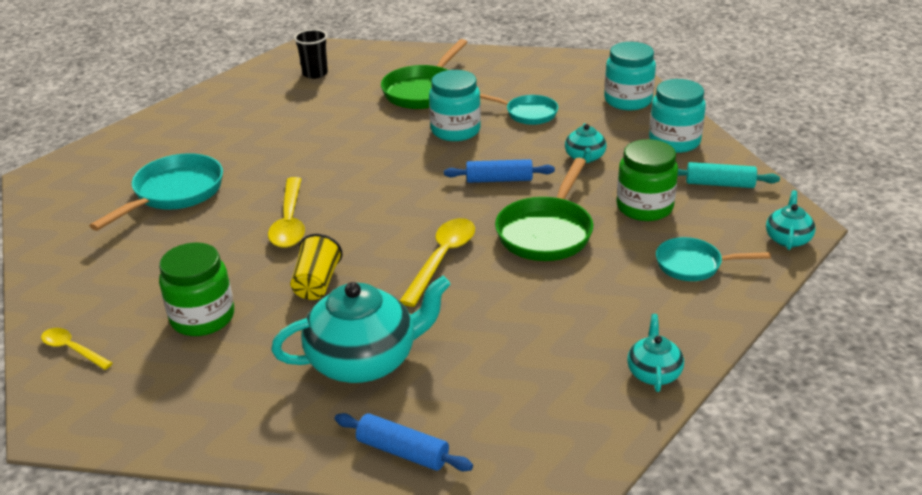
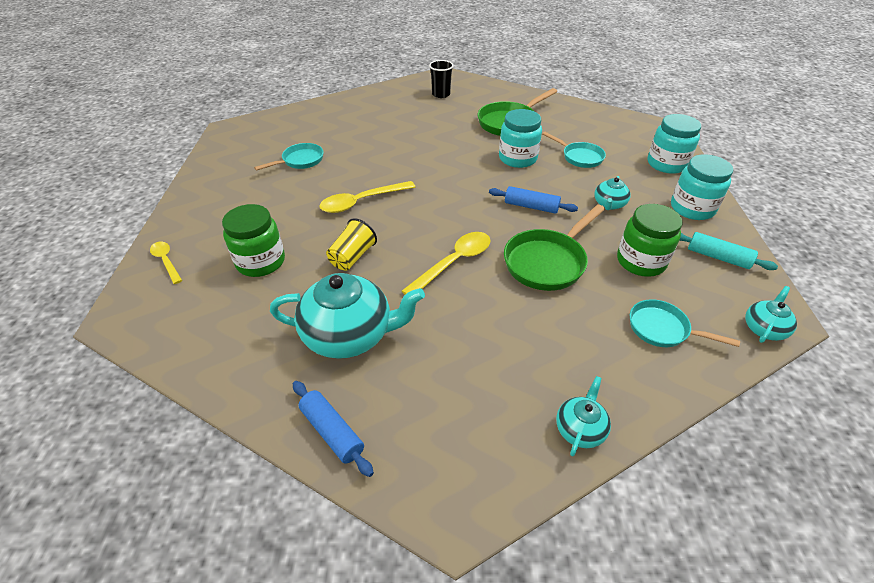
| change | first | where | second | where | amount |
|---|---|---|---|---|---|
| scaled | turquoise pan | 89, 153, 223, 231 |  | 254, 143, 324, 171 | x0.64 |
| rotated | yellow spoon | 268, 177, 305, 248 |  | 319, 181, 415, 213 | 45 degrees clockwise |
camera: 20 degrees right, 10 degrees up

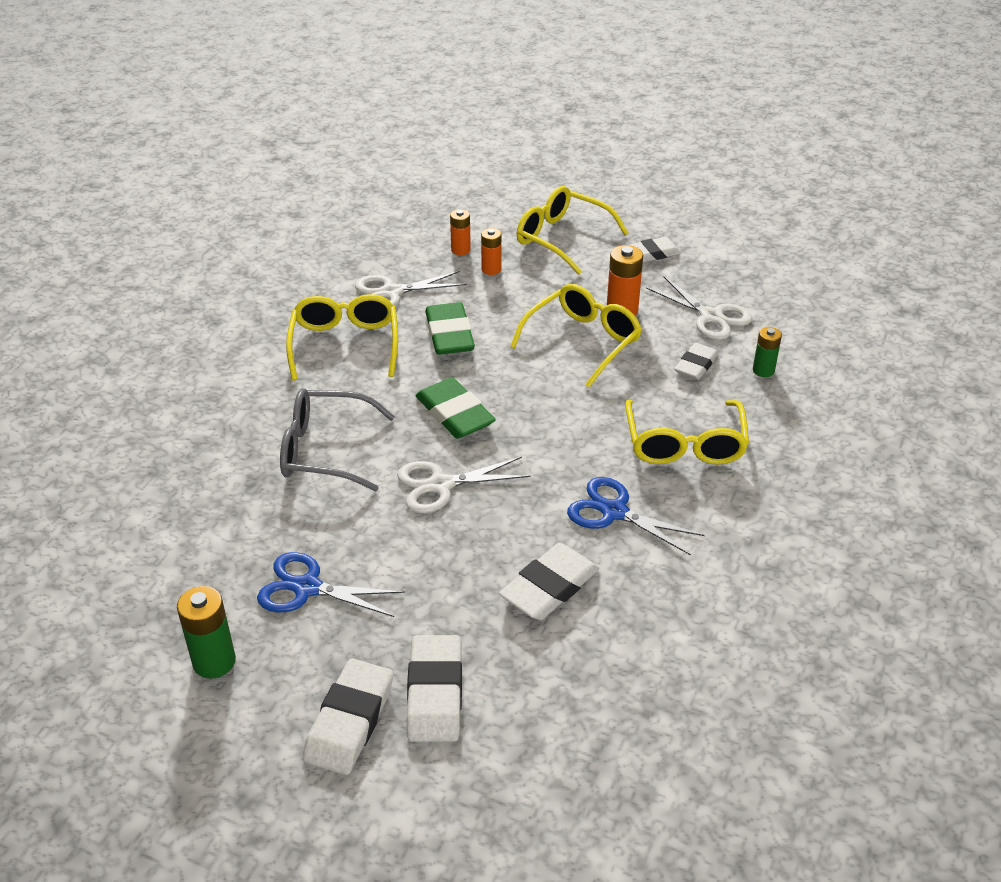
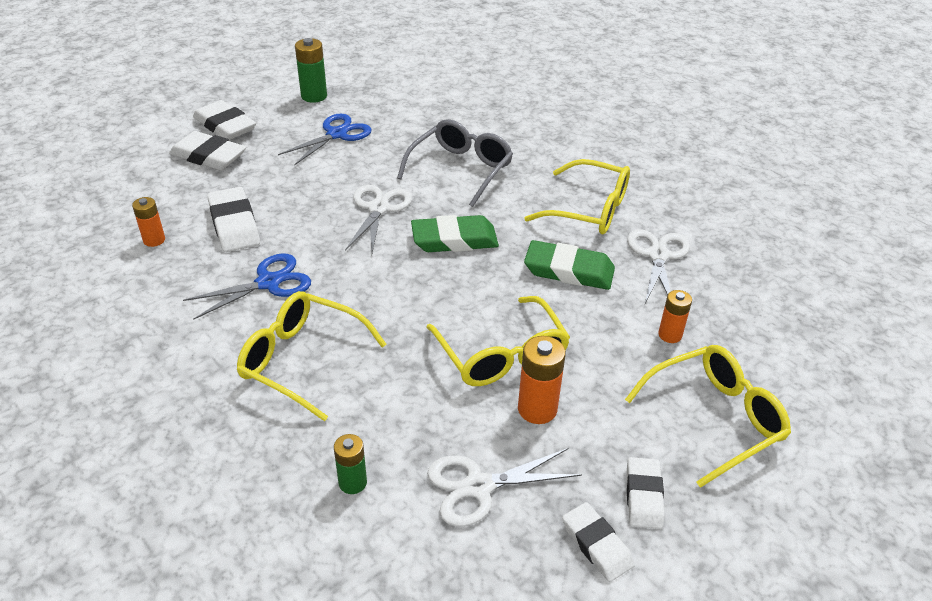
| change | first | where | second | where | amount |
|---|---|---|---|---|---|
| shifted | orange battery | 450, 209, 471, 255 |  | 132, 197, 165, 247 |  |
| shifted | white eraser | 675, 343, 719, 380 |  | 562, 502, 635, 582 |  |
camera: 115 degrees right, 0 degrees up

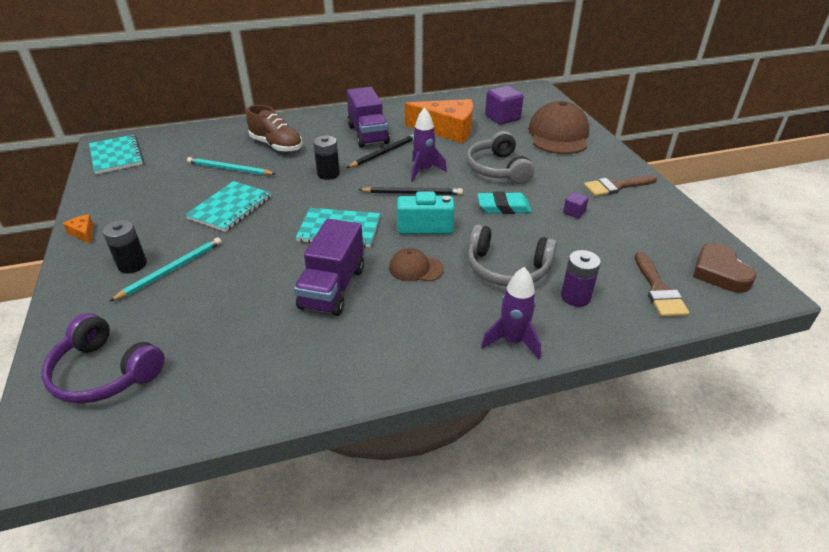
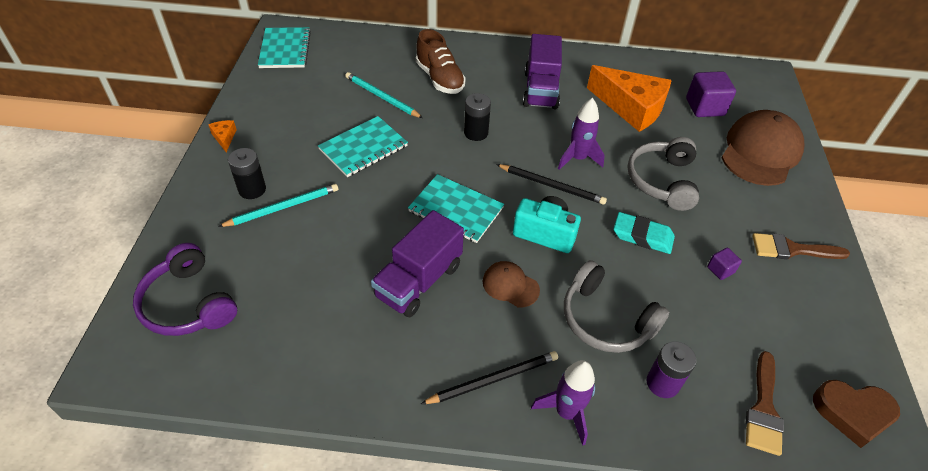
| change | first | where | second | where | amount |
|---|---|---|---|---|---|
| shifted | black pencil | 347, 134, 413, 168 |  | 421, 351, 558, 404 |  |
| rotated | brown heart | 693, 243, 756, 293 |  | 813, 380, 900, 448 | 90 degrees counterclockwise |
camera: 20 degrees right, 10 degrees up

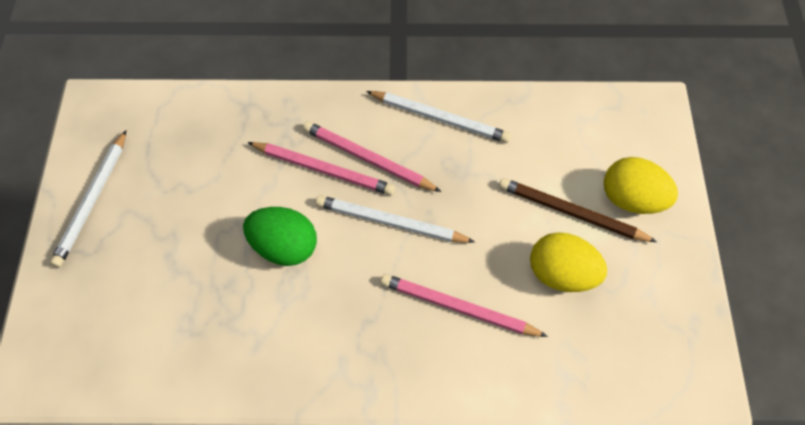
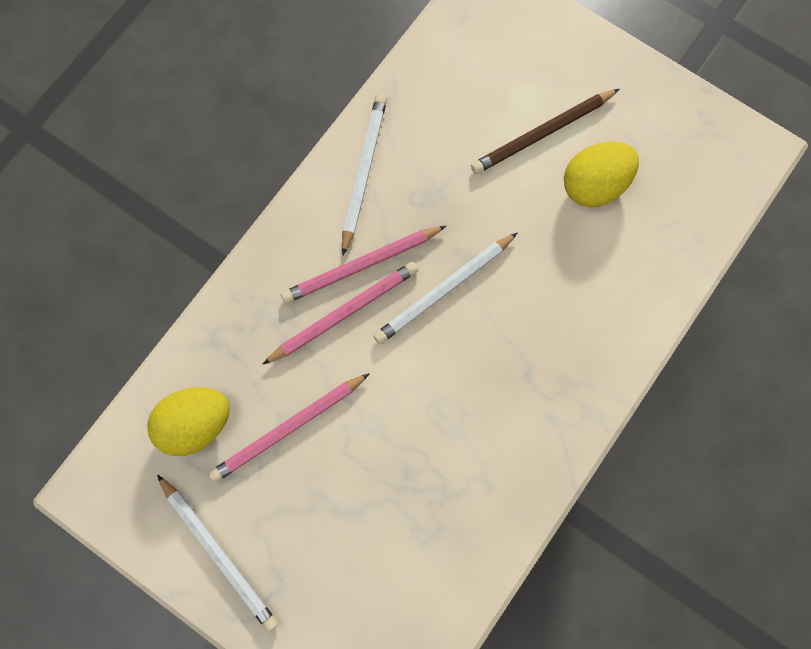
| change | first | where | second | where | amount |
|---|---|---|---|---|---|
| rotated | white pencil | 366, 91, 511, 143 |  | 342, 94, 387, 256 | 45 degrees counterclockwise |
| shifted | yellow egg | 604, 157, 678, 214 |  | 147, 387, 230, 456 |  |
| gone | green egg | 243, 207, 317, 266 |  |  |  |
| shifted | pink pencil | 380, 274, 548, 337 |  | 208, 373, 370, 483 |  |
camera: 55 degrees left, 15 degrees up

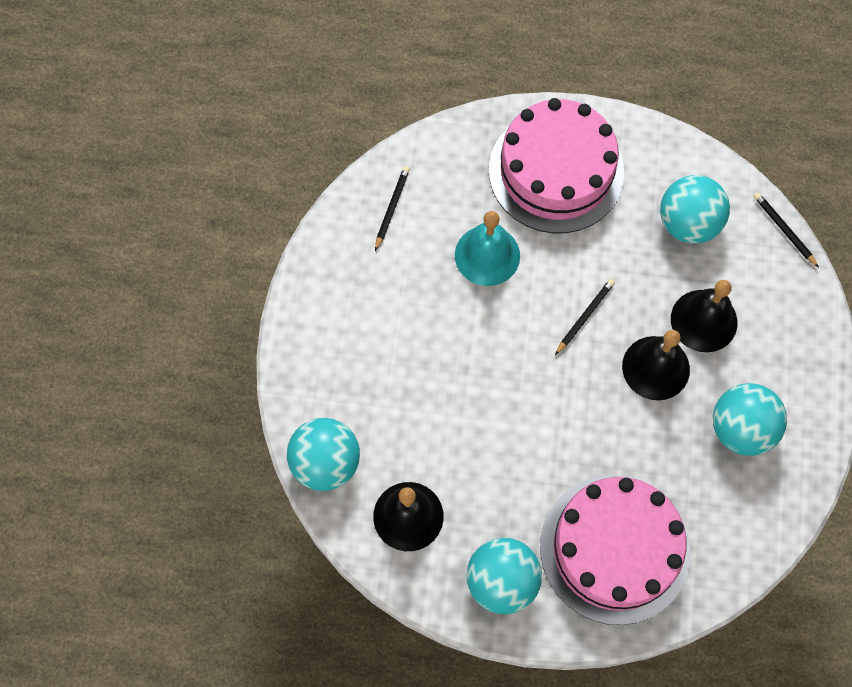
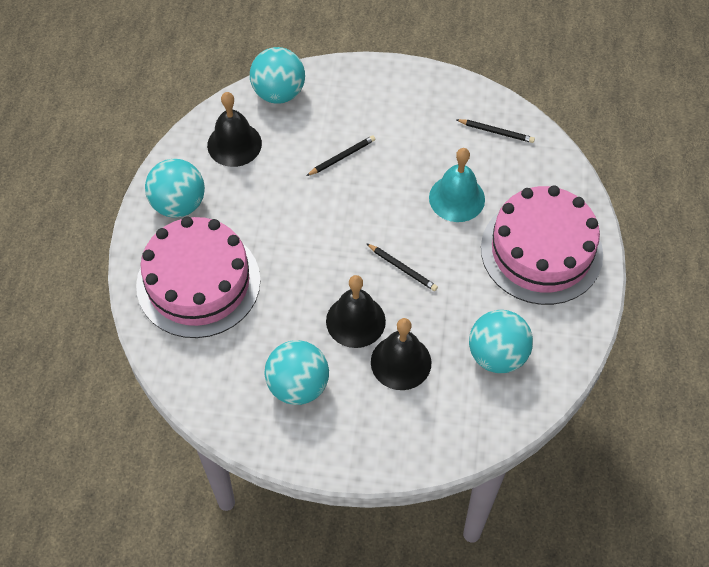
| change | first | where | second | where | amount |
|---|---|---|---|---|---|
| shifted | black pencil | 754, 192, 819, 268 |  | 306, 135, 375, 176 |  |
camera: 90 degrees right, 10 degrees down

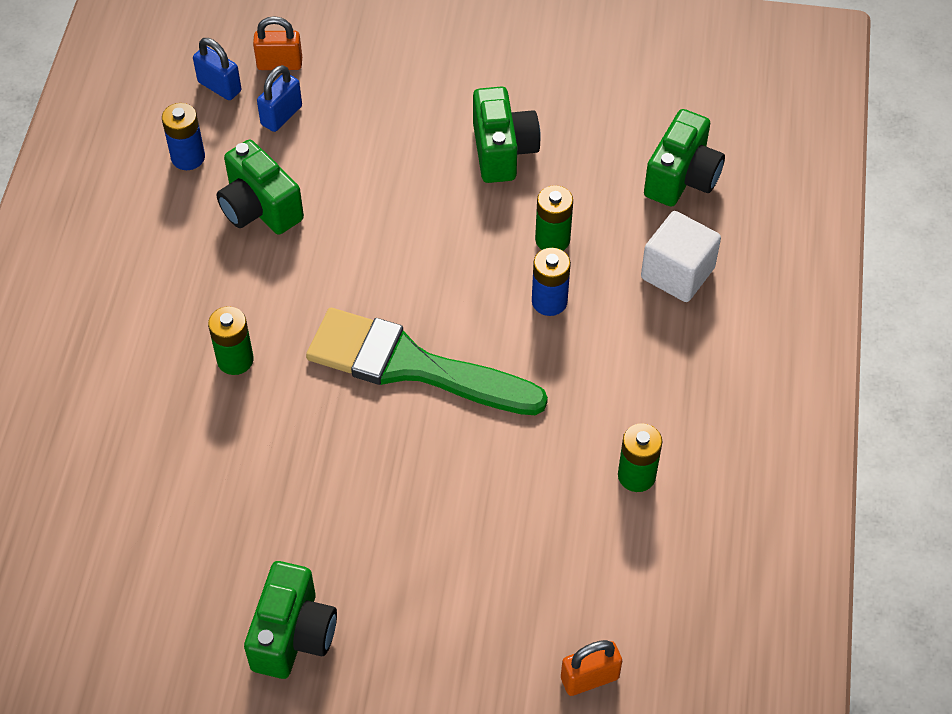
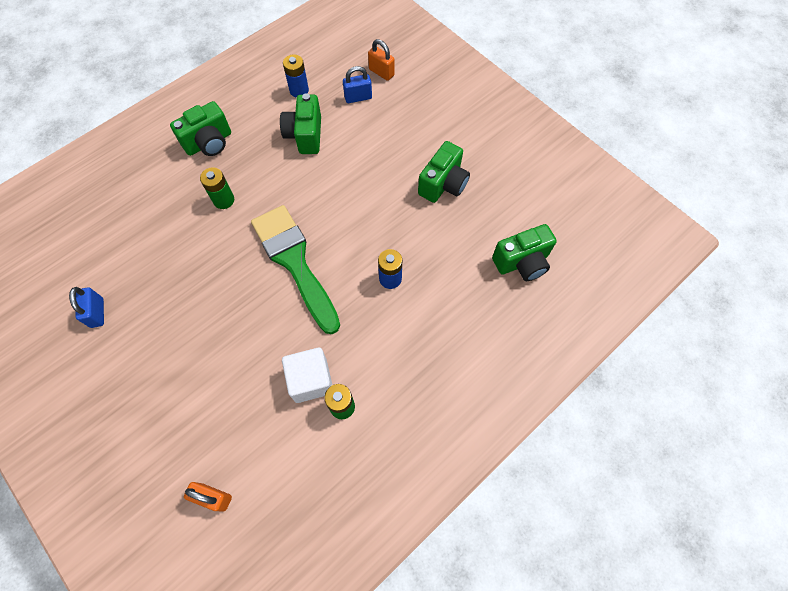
| change | first | where | second | where | amount |
|---|---|---|---|---|---|
| shifted | blue padlock | 193, 38, 241, 100 |  | 69, 287, 104, 328 |  |
| gone | green battery | 535, 185, 573, 251 |  |  |  |
| shifted | white cube | 641, 211, 721, 302 |  | 282, 348, 332, 403 |  |
| shifted | green camera | 244, 561, 337, 679 |  | 170, 101, 231, 156 |  |
camera: 40 degrees right, 10 degrees up

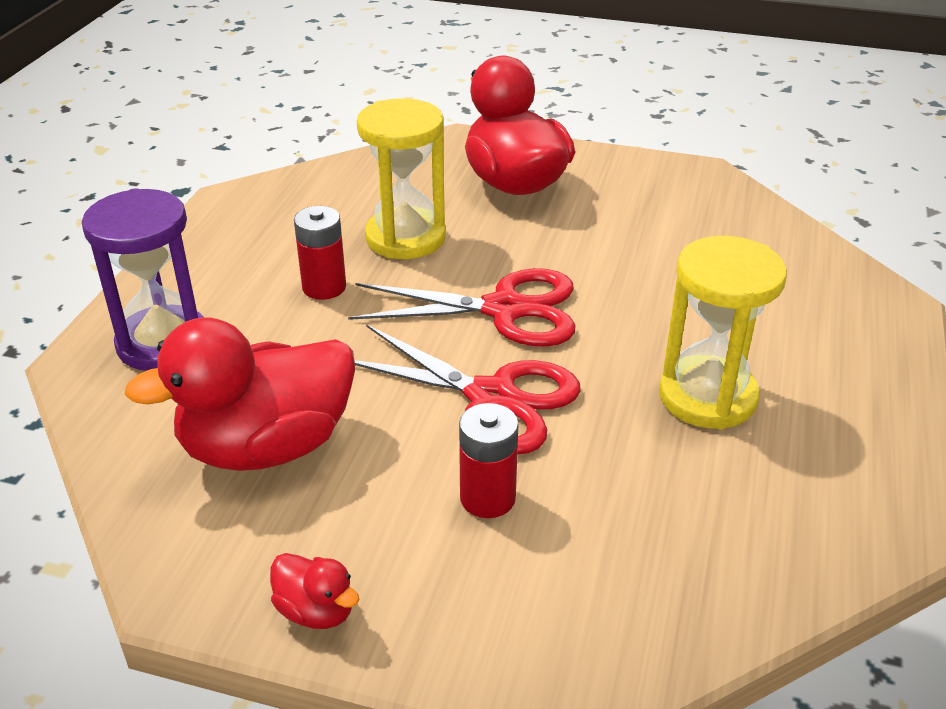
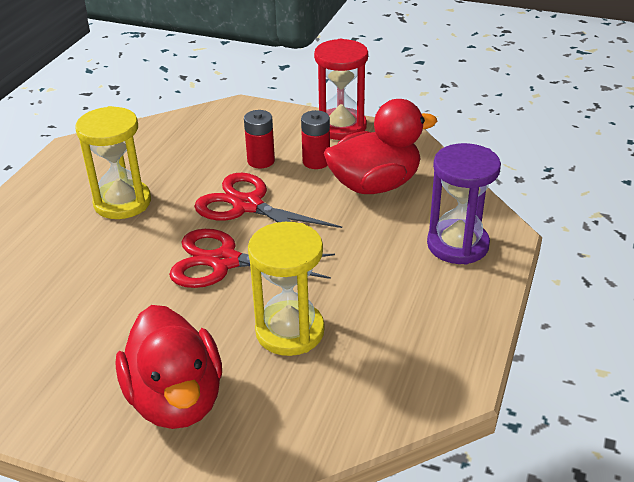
| change | first | where | second | where | amount |
|---|---|---|---|---|---|
| shifted | red battery | 294, 206, 346, 300 |  | 301, 110, 330, 169 |  |
| swapped | red duck | 270, 553, 359, 629 | red hourglass | 314, 39, 368, 140 |  |
camera: 175 degrees left, 0 degrees up

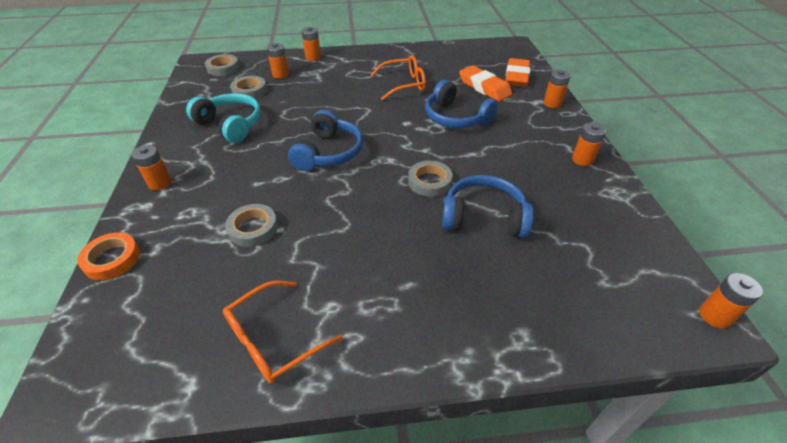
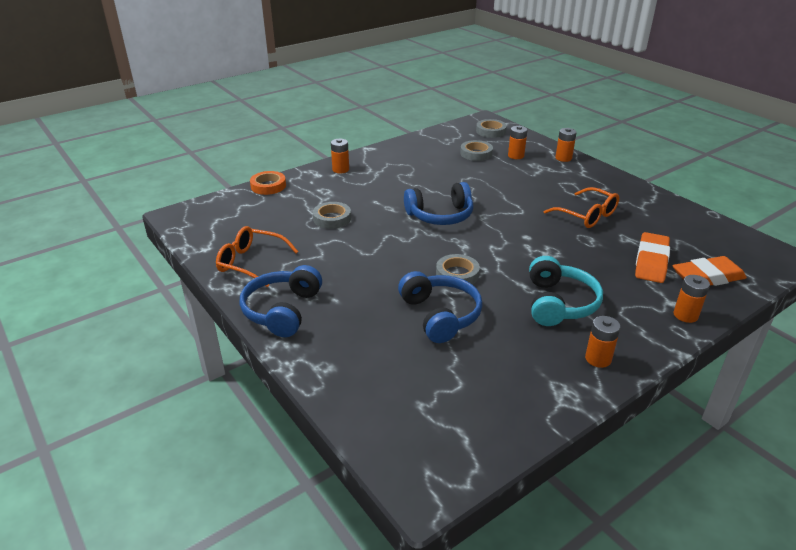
| change | first | where | second | where | amount |
|---|---|---|---|---|---|
| shifted | blue headphones | 425, 80, 498, 128 |  | 240, 265, 322, 337 |  |
| shifted | turquoise headphones | 186, 93, 261, 143 |  | 529, 256, 603, 326 |  |
| gone | orange battery | 699, 273, 763, 329 |  |  |  |
camera: 60 degrees right, 10 degrees down

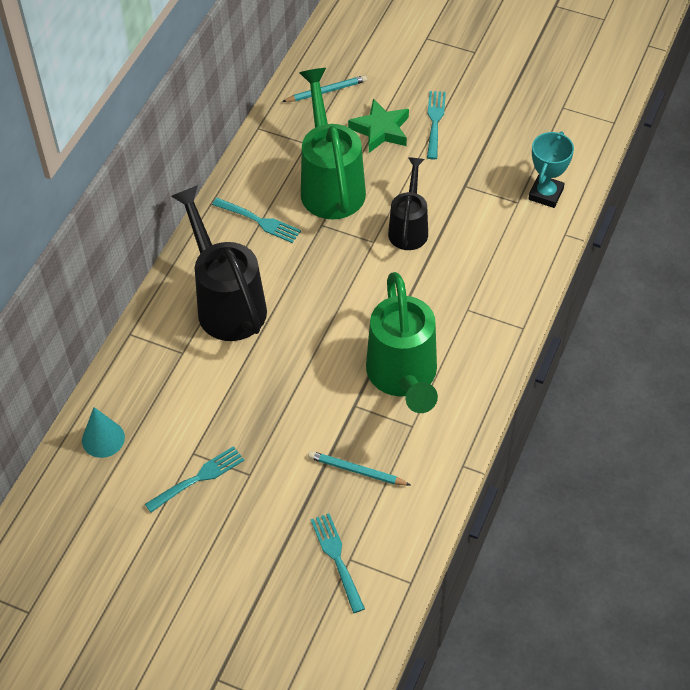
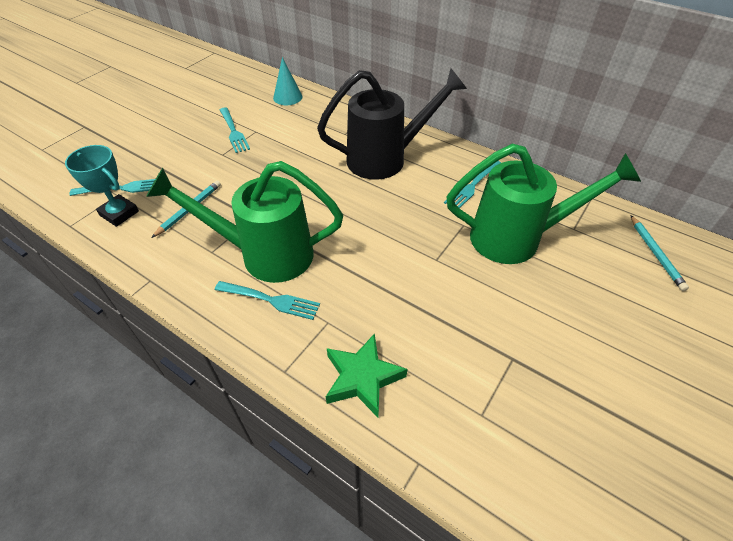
| change | first | where | second | where | amount |
|---|---|---|---|---|---|
| shifted | turquoise fork | 427, 91, 446, 160 |  | 215, 281, 320, 320 |  |
| shifted | green star | 348, 99, 409, 153 |  | 326, 333, 407, 417 |  |
| shifted | turquoise trophy | 528, 131, 574, 208 |  | 65, 145, 139, 227 |  |
| gone | black watering can | 388, 157, 428, 250 |  |  |  |
camera: 100 degrees right, 5 degrees down

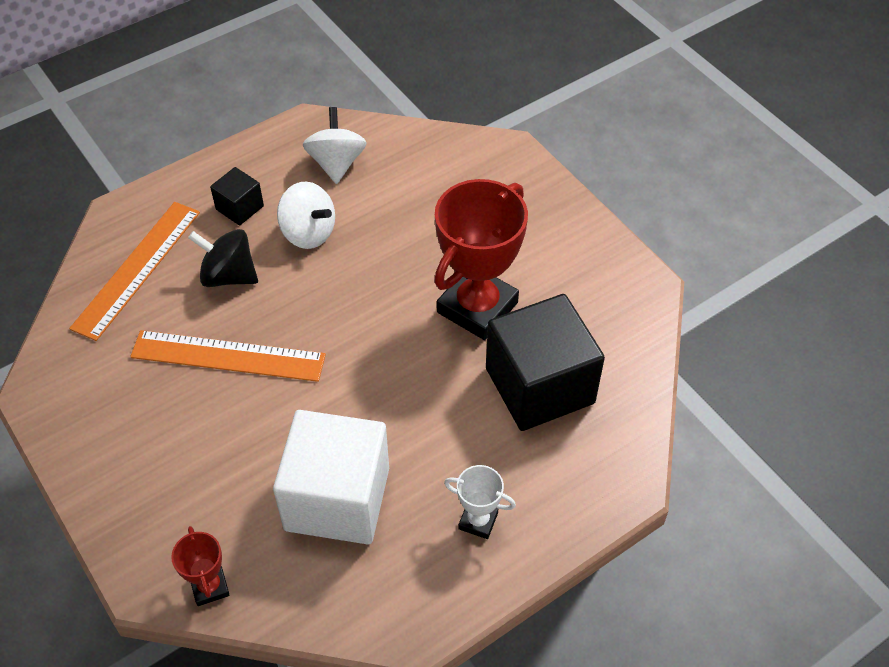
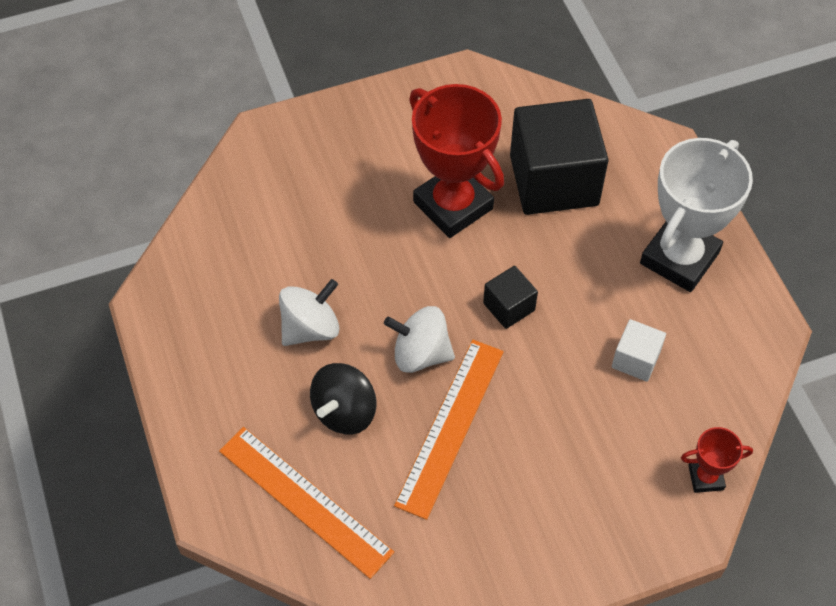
| change | first | where | second | where | amount |
|---|---|---|---|---|---|
| shifted | white spinning top | 303, 107, 367, 184 |  | 384, 306, 455, 373 |  |
| shifted | black cube | 210, 167, 264, 225 |  | 483, 266, 538, 329 |  |
| scaled | white cube | 273, 410, 389, 544 |  | 612, 319, 666, 382 | x0.47 |
| scaled | white trophy | 444, 465, 516, 539 |  | 640, 138, 753, 292 | x2.14 |
camera: 75 degrees left, 5 degrees up

